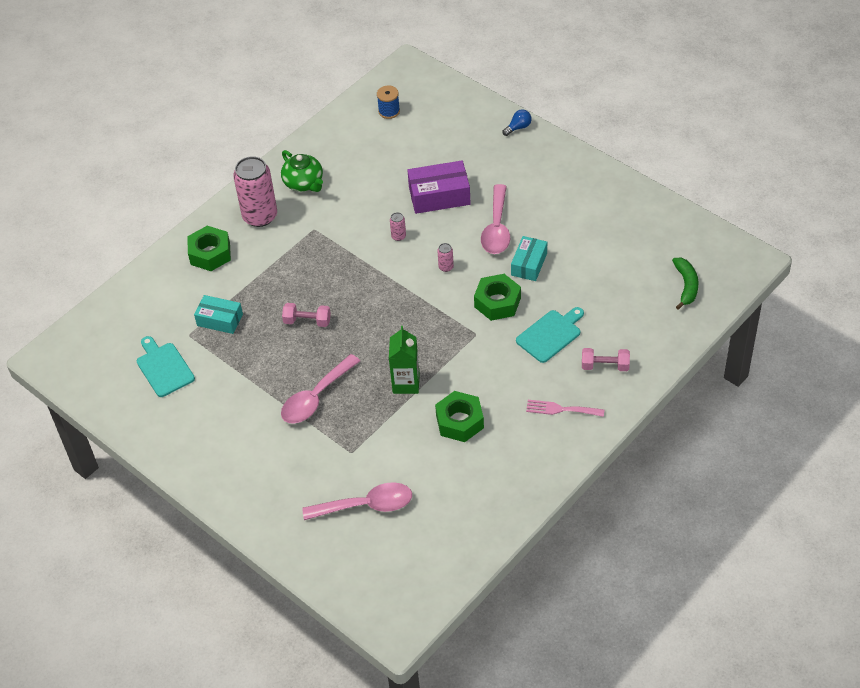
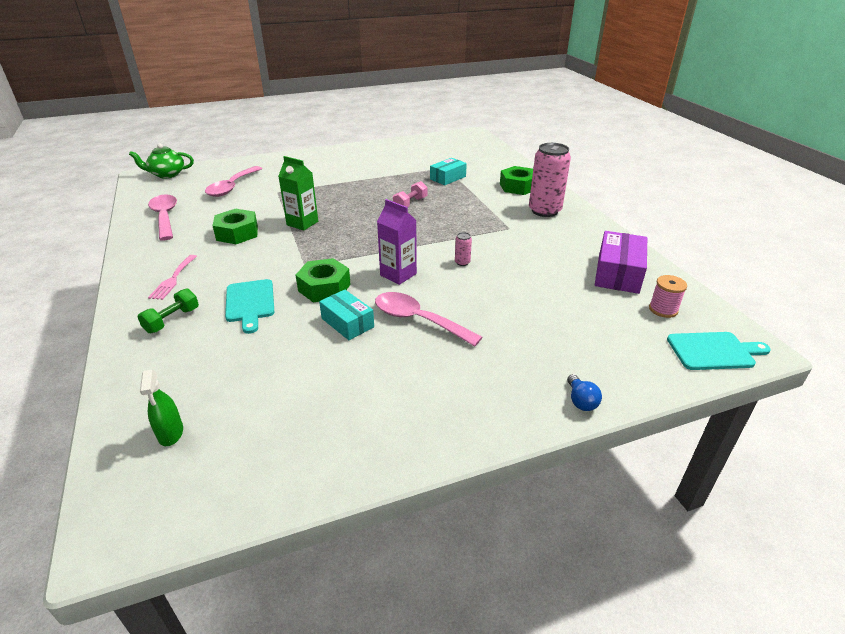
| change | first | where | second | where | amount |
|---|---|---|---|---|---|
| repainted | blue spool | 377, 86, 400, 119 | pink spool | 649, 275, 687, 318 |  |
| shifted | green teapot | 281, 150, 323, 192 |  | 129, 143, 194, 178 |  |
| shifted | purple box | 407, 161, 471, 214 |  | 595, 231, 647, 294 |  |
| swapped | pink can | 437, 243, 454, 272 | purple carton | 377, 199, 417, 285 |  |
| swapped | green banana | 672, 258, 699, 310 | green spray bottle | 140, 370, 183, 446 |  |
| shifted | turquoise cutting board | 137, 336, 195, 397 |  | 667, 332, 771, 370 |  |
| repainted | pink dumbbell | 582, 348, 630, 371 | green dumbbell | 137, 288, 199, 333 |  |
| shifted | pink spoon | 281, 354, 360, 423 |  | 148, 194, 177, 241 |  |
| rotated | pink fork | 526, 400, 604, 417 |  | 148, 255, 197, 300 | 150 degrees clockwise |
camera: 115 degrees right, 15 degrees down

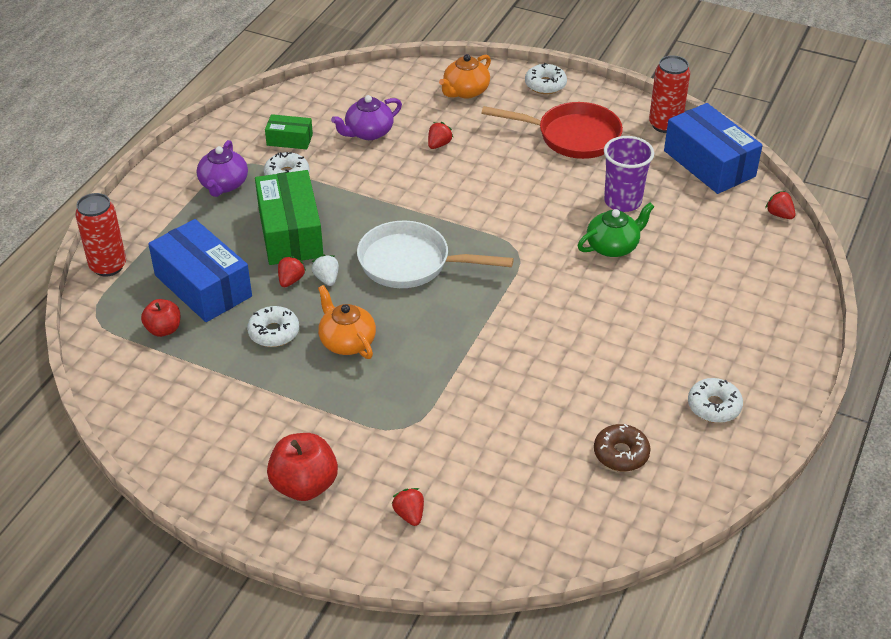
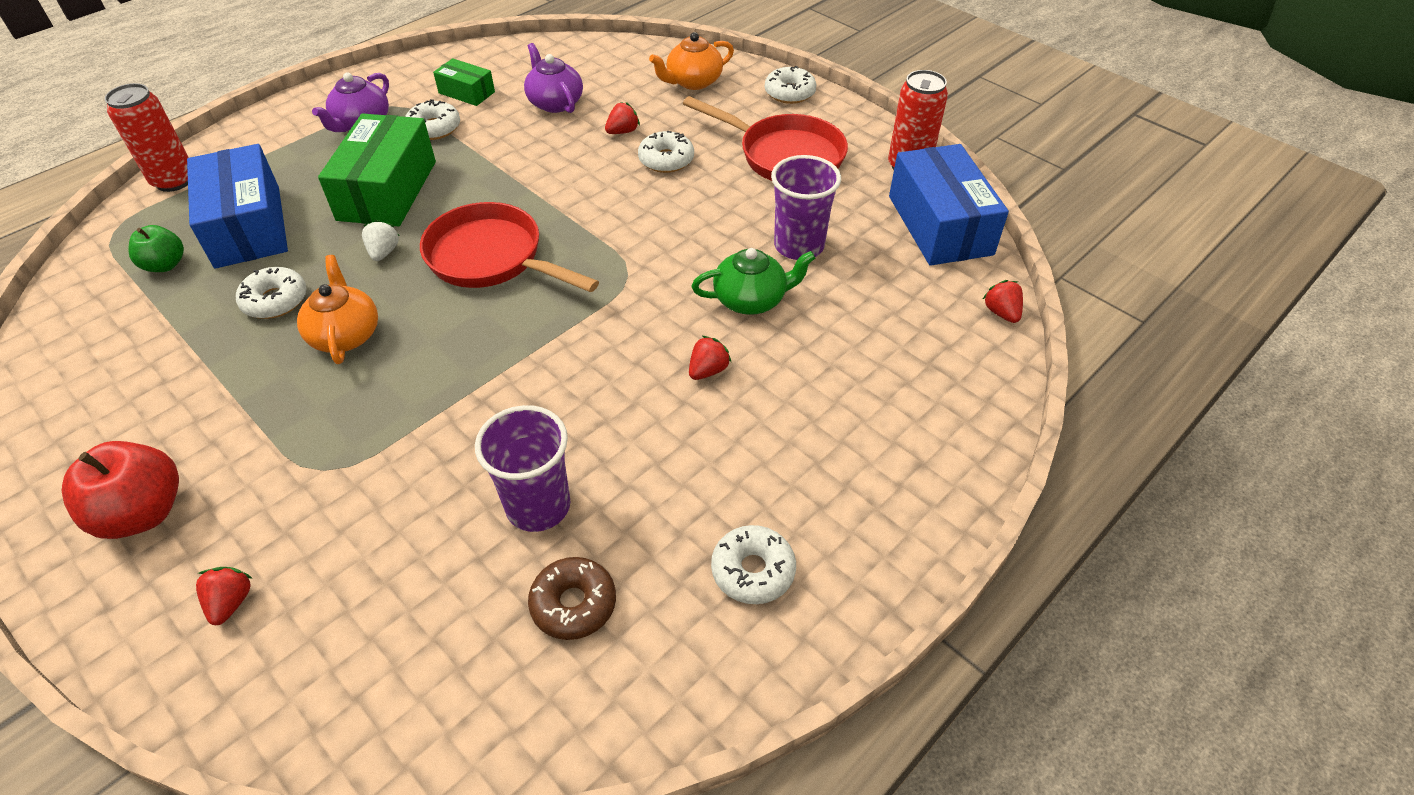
| change | first | where | second | where | amount |
|---|---|---|---|---|---|
| rotated | purple teapot | 331, 95, 402, 140 |  | 524, 43, 583, 113 | 75 degrees clockwise |
| repainted | white pan | 357, 221, 514, 288 | red pan | 420, 202, 599, 292 |  |
| shifted | red strawberry | 278, 256, 306, 287 |  | 689, 335, 732, 380 |  |
| repainted | red apple | 141, 299, 180, 337 | green apple | 128, 225, 184, 272 |  |
| new |  |  | white donut | 638, 131, 694, 173 |  |
| new |  |  | purple cup | 475, 405, 570, 532 |  |
camera: 20 degrees right, 5 degrees up

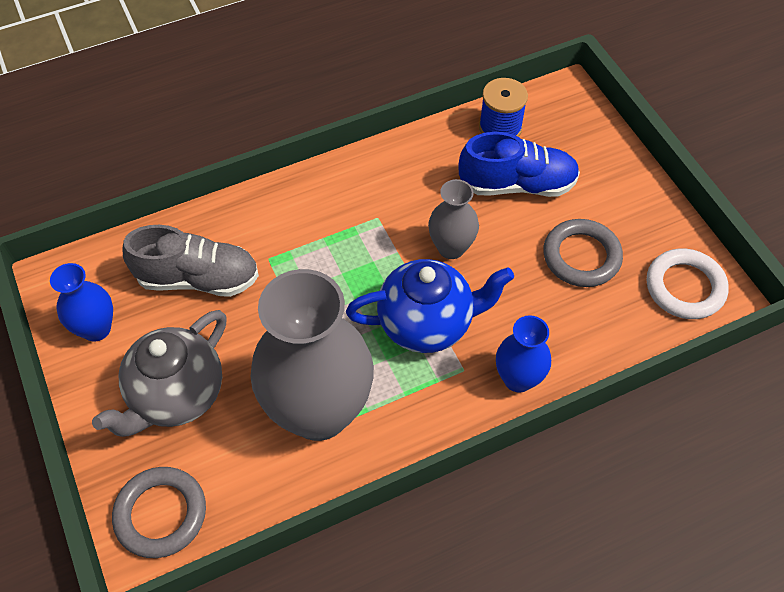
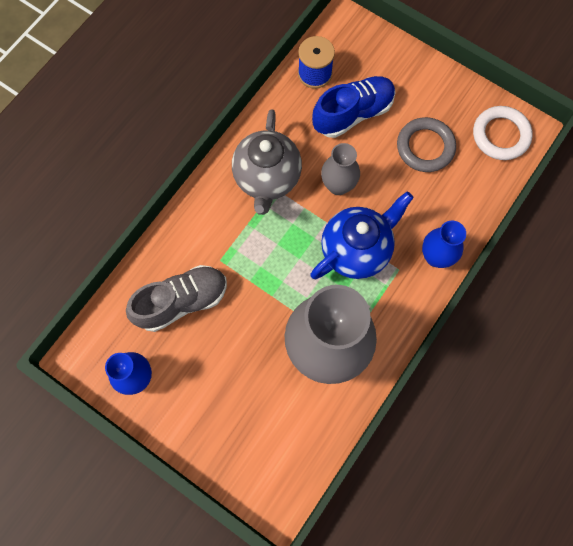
| change | first | where | second | where | amount |
|---|---|---|---|---|---|
| shifted | grey teapot | 92, 310, 227, 437 |  | 232, 109, 302, 215 |  |
| gone | grey ring | 112, 467, 206, 558 |  |  |  |
camera: 30 degrees left, 15 degrees up

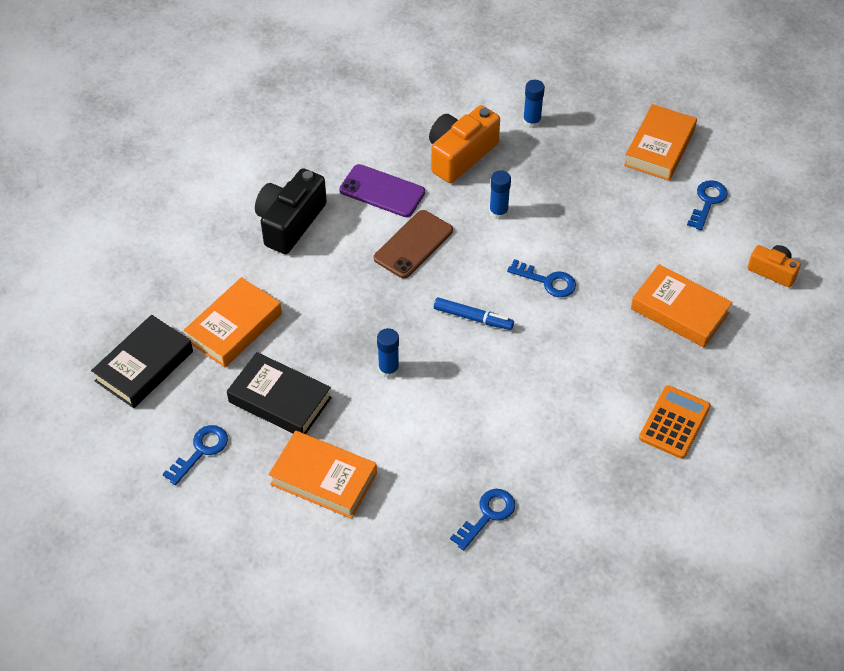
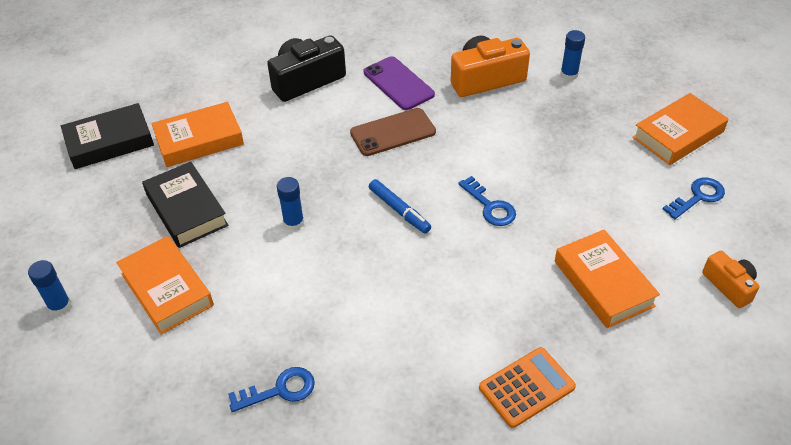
| change | first | where | second | where | amount |
|---|---|---|---|---|---|
| shifted | blue glue stick | 489, 170, 511, 219 |  | 28, 260, 72, 315 |  |
| gone | blue key | 163, 425, 228, 485 |  |  |  |
camera: 30 degrees right, 5 degrees down

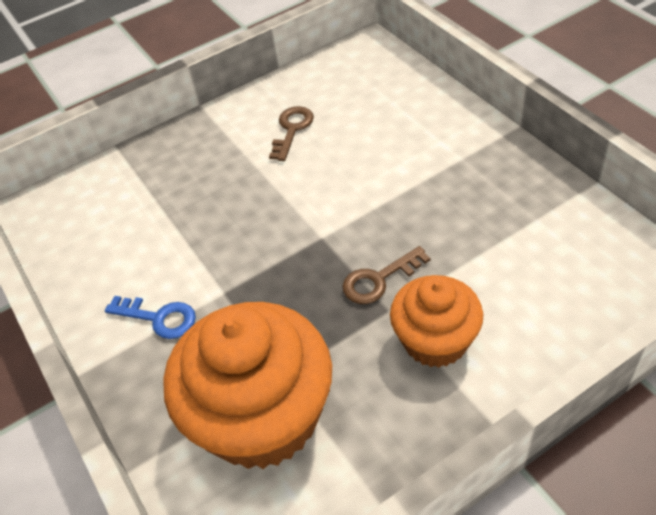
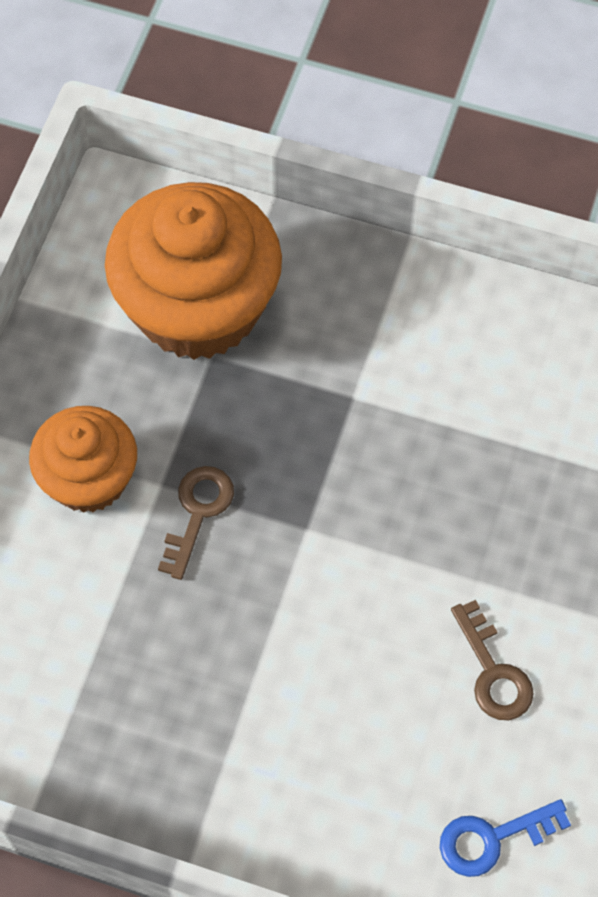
| change | first | where | second | where | amount |
|---|---|---|---|---|---|
| shifted | blue key | 105, 296, 196, 339 |  | 440, 799, 571, 877 |  |
camera: 135 degrees right, 15 degrees up

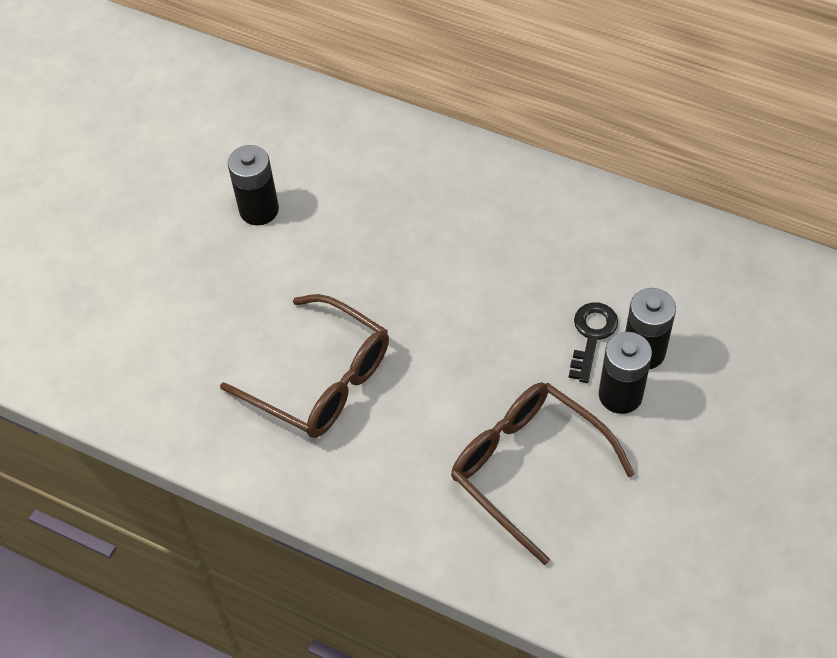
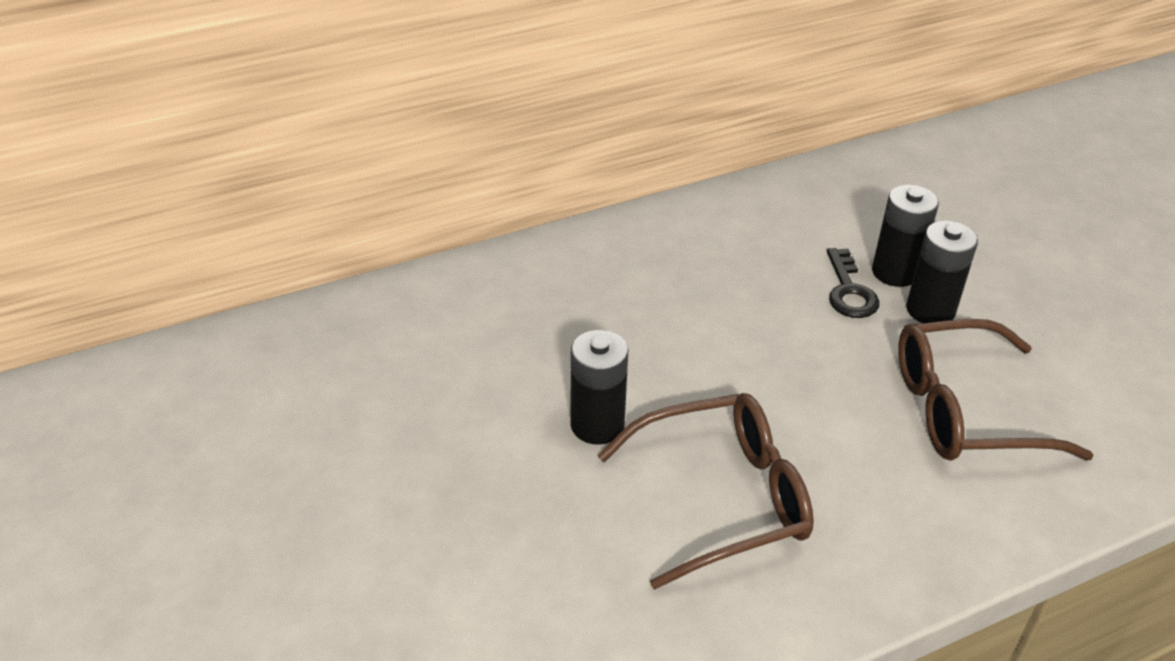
| change | first | where | second | where | amount |
|---|---|---|---|---|---|
| shifted | black battery | 228, 145, 279, 225 |  | 570, 330, 628, 445 |  |
| rotated | black key | 569, 302, 618, 383 |  | 827, 248, 880, 318 | 150 degrees counterclockwise |
camera: 55 degrees left, 15 degrees down

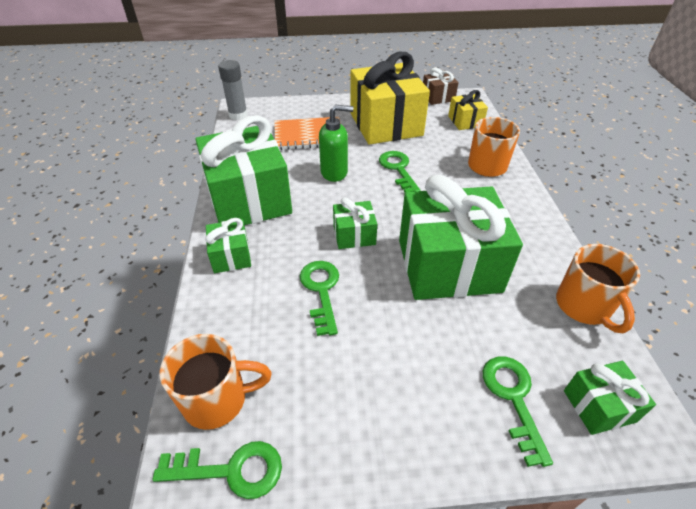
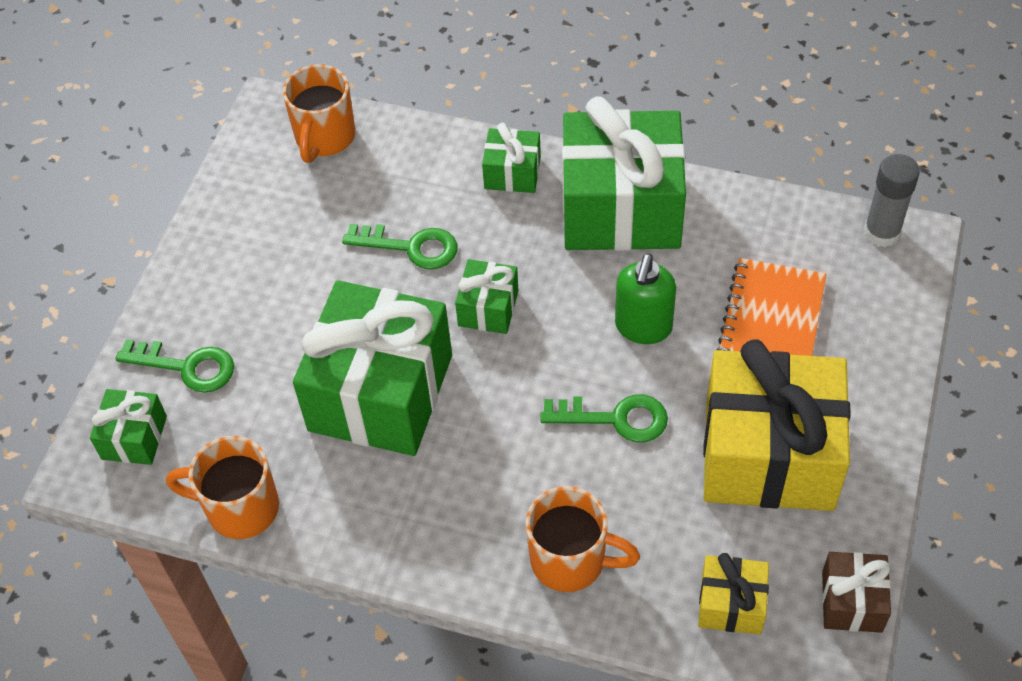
| change | first | where | second | where | amount |
|---|---|---|---|---|---|
| gone | green key | 153, 441, 282, 499 |  |  |  |
camera: 115 degrees right, 10 degrees up

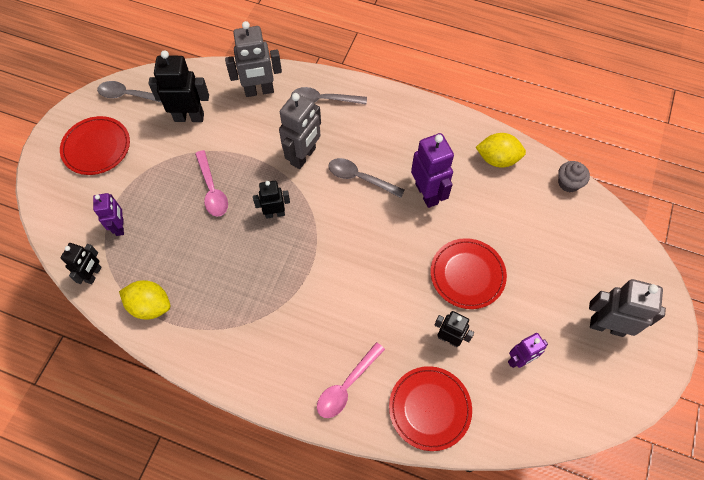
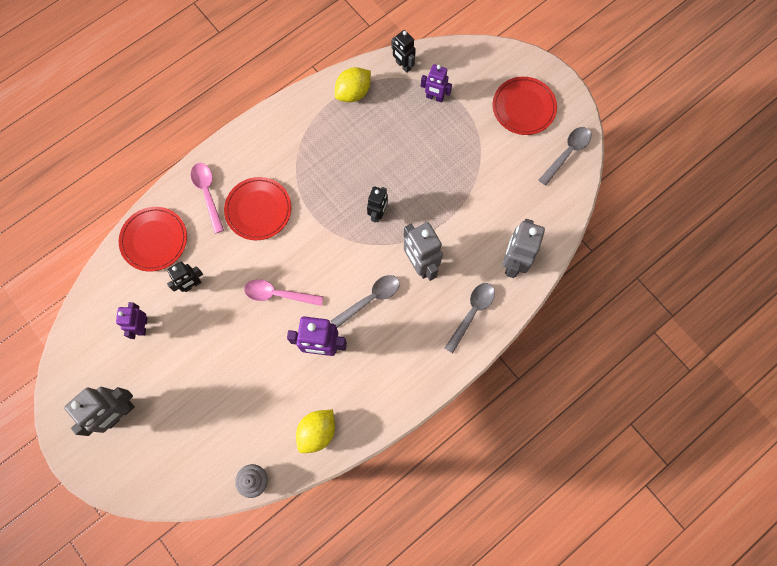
| change | first | where | second | where | amount |
|---|---|---|---|---|---|
| gone | black robot | 148, 50, 209, 122 |  |  |  |
| shifted | pink spoon | 195, 150, 228, 217 |  | 244, 279, 323, 306 |  |
| shifted | red plate | 431, 238, 507, 309 |  | 224, 177, 291, 240 |  |
camera: 120 degrees right, 10 degrees up

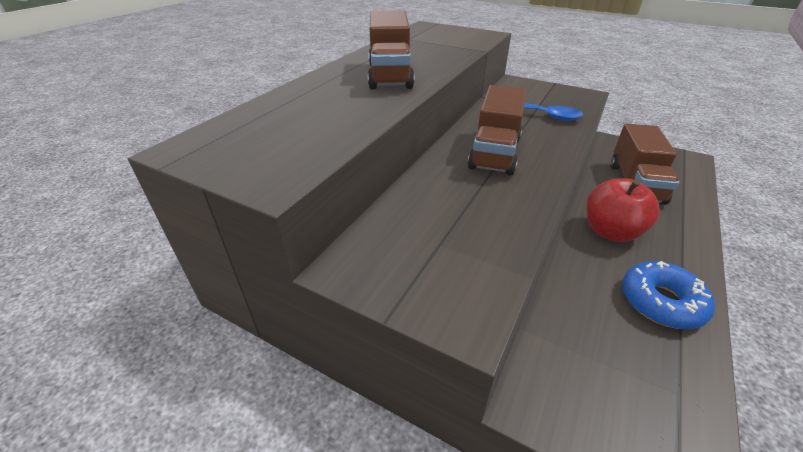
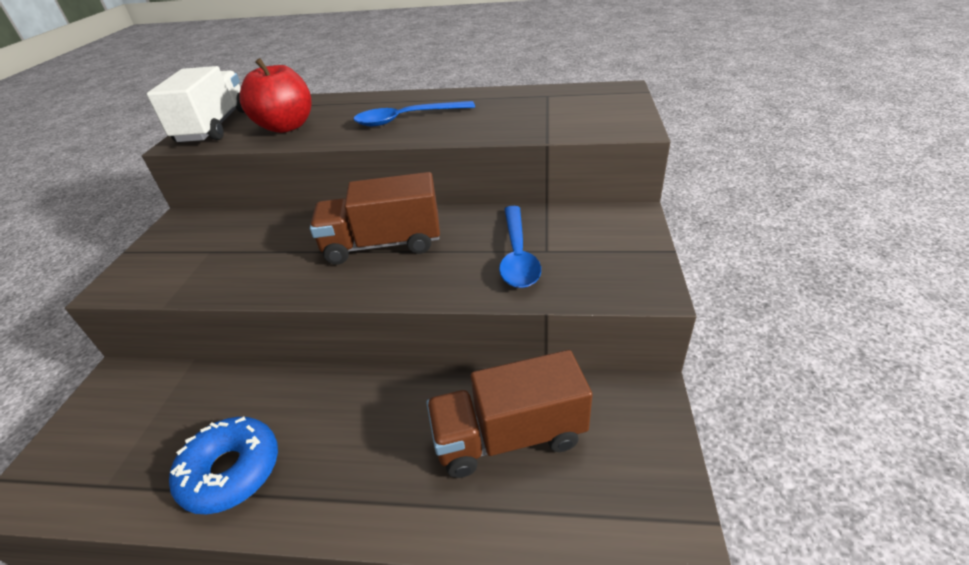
| change | first | where | second | where | amount |
|---|---|---|---|---|---|
| swapped | brown truck | 368, 11, 415, 90 | blue spoon | 353, 101, 475, 126 |  |
| shifted | red apple | 586, 178, 660, 242 |  | 239, 58, 311, 133 |  |
| new |  |  | white truck | 147, 66, 245, 143 |  |
camera: 70 degrees right, 0 degrees up

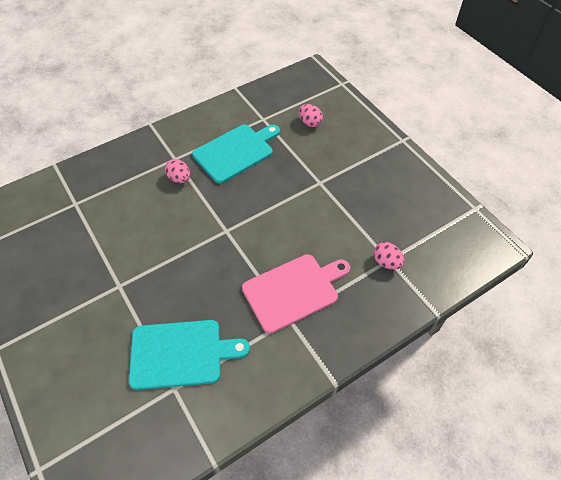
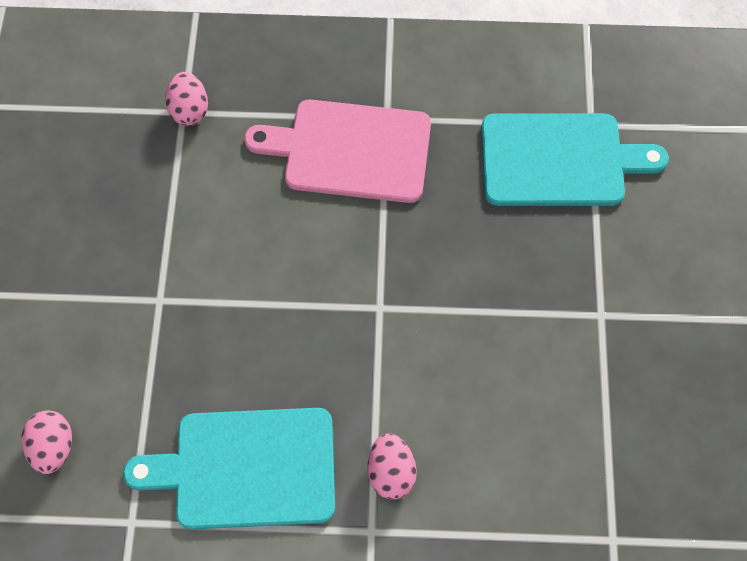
| change | first | where | second | where | amount |
|---|---|---|---|---|---|
| rotated | turquoise cutting board | 129, 320, 250, 390 |  | 481, 113, 669, 206 | 150 degrees clockwise |
camera: 145 degrees left, 10 degrees up

